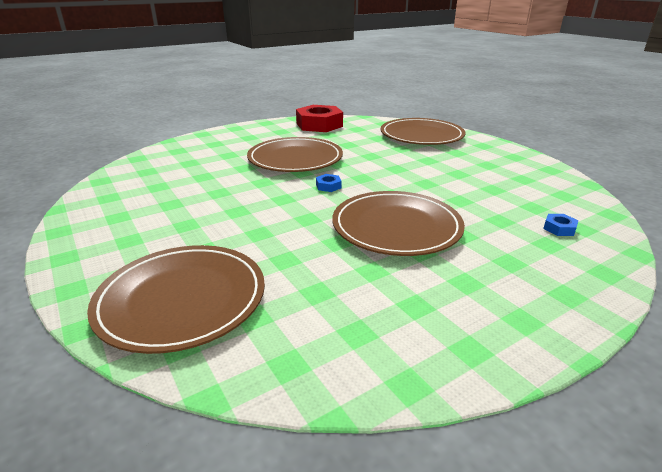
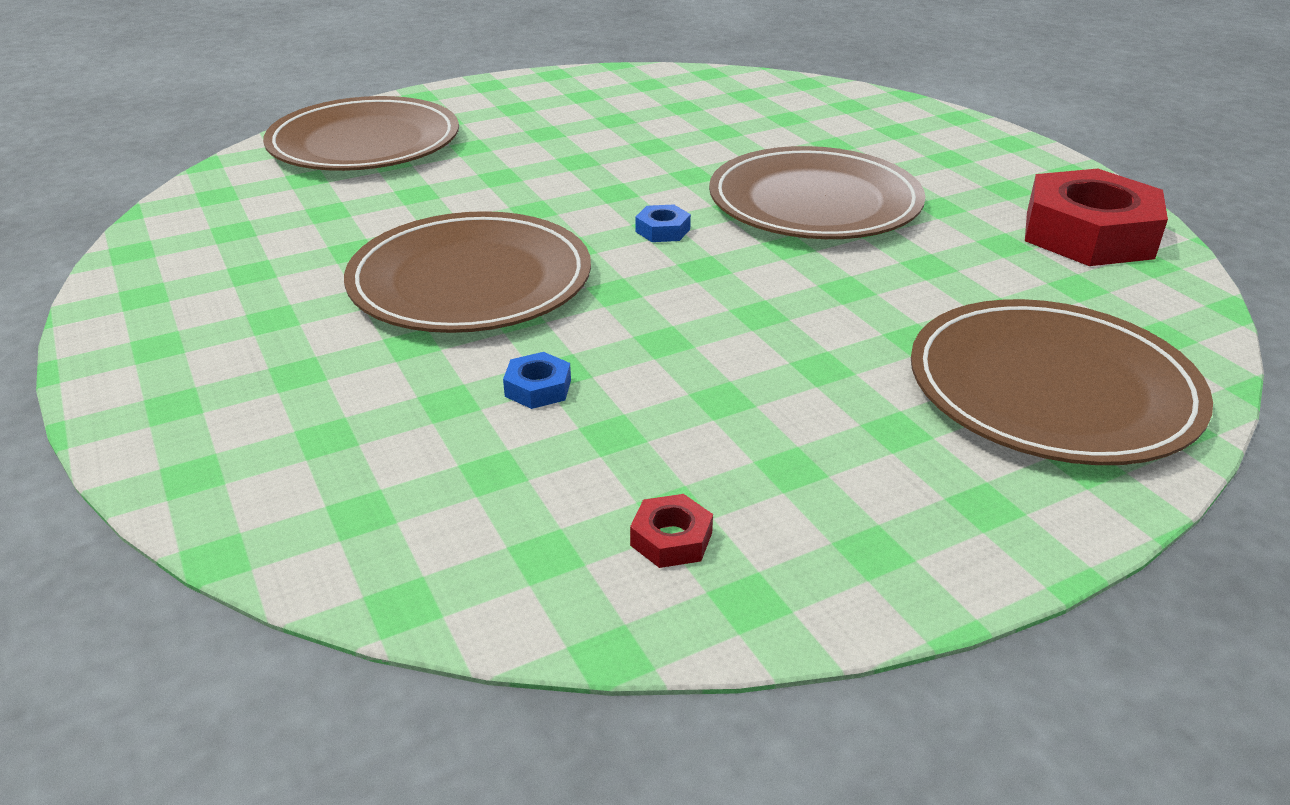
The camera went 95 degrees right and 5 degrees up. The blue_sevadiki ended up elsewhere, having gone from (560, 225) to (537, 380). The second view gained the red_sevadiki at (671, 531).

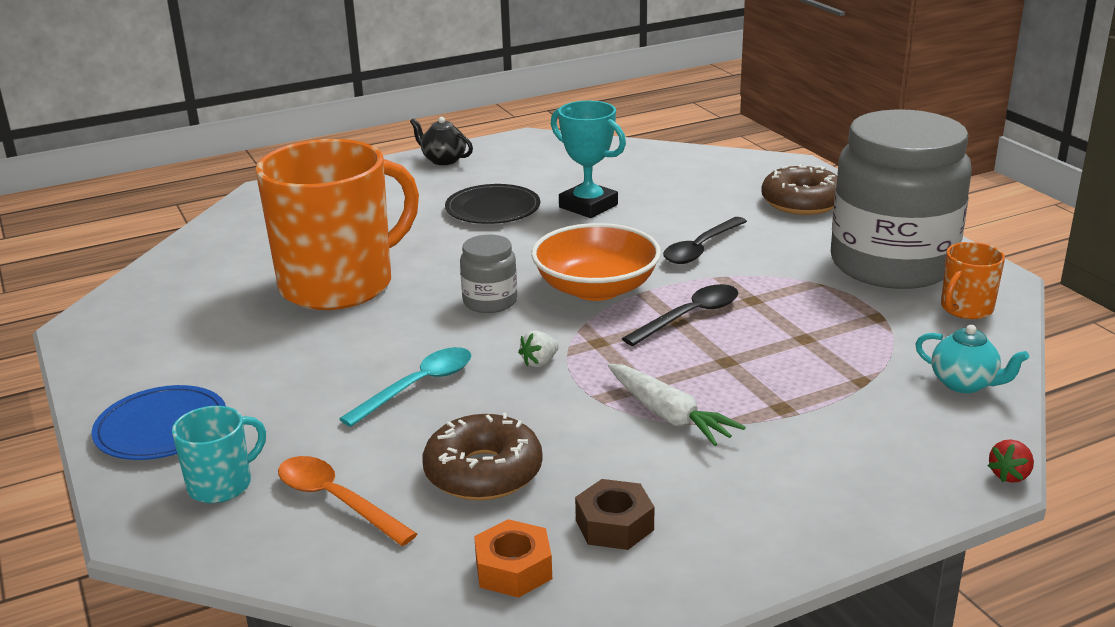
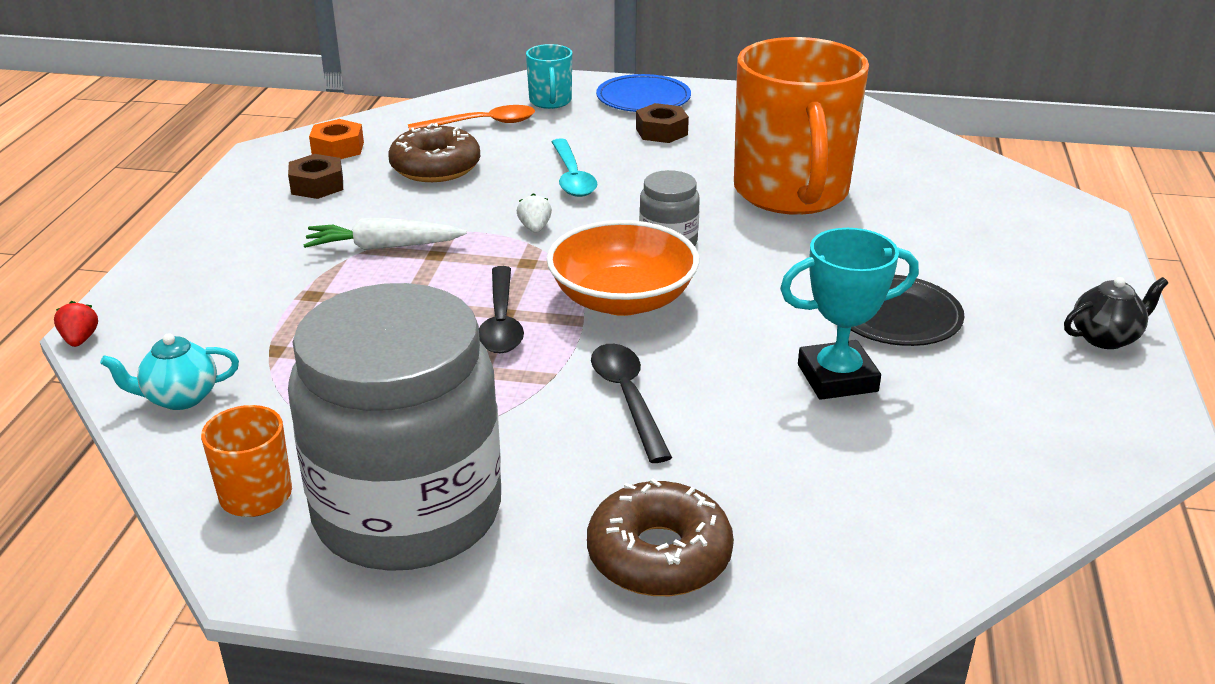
The camera went 125 degrees right and 5 degrees up. The second view gained the brown_sevadiki at (662, 123).

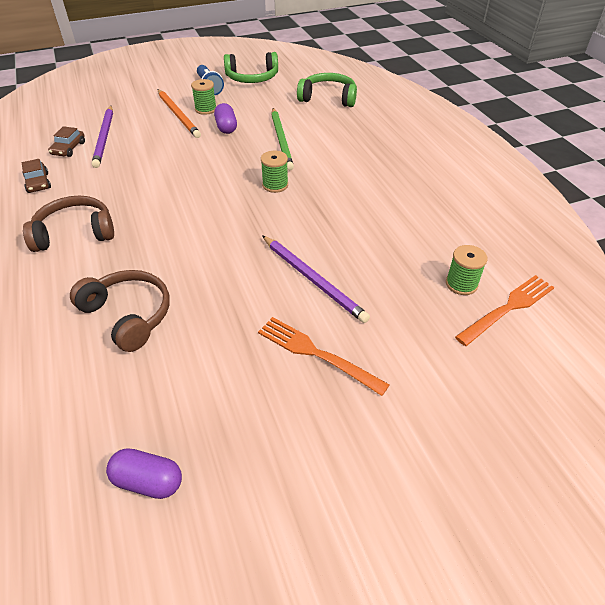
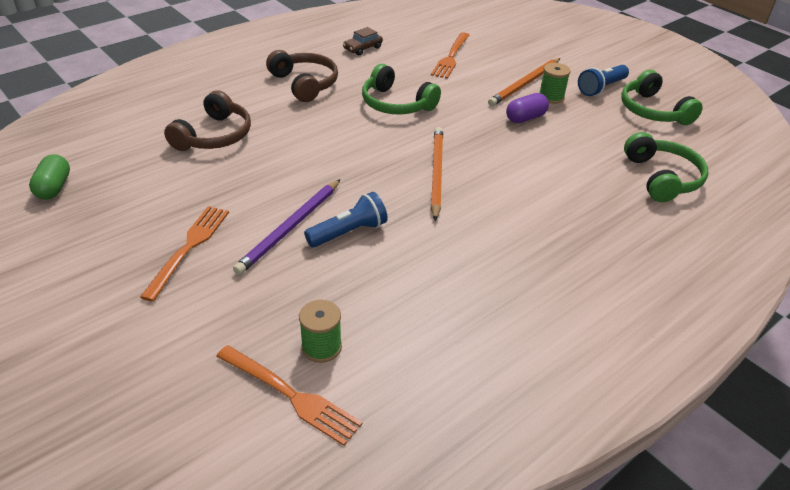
The camera went 70 degrees right and 5 degrees down. Where the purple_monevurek stood at (102, 137), the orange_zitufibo came to stand at (450, 55). The second view lost the green_monevurek at (282, 139). The second view lost the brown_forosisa at (66, 141). Where the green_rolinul stood at (274, 172), the orange_monevurek came to stand at (437, 174). What was the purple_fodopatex at (144, 473) turned into the green_fodopatex at (49, 177). The second view gained the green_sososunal at (401, 89). The second view gained the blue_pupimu at (346, 219).

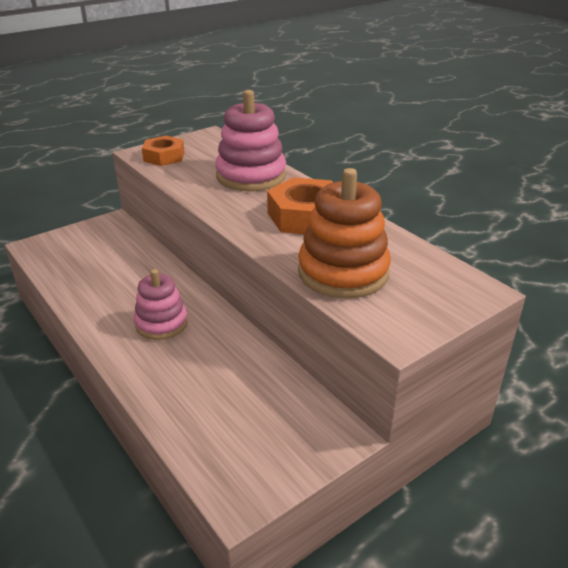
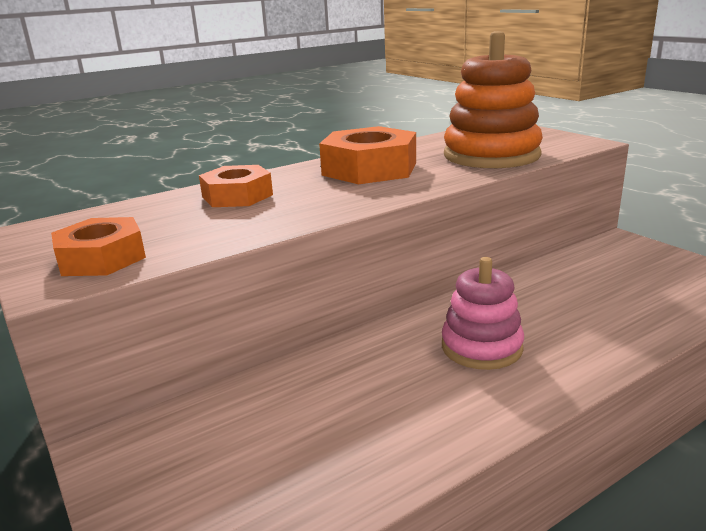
The camera went 85 degrees left and 10 degrees down. Where the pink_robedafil stood at (250, 140), the orange_sevadiki came to stand at (236, 186).

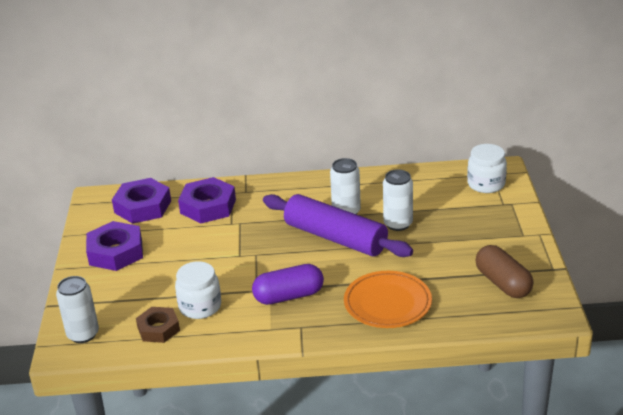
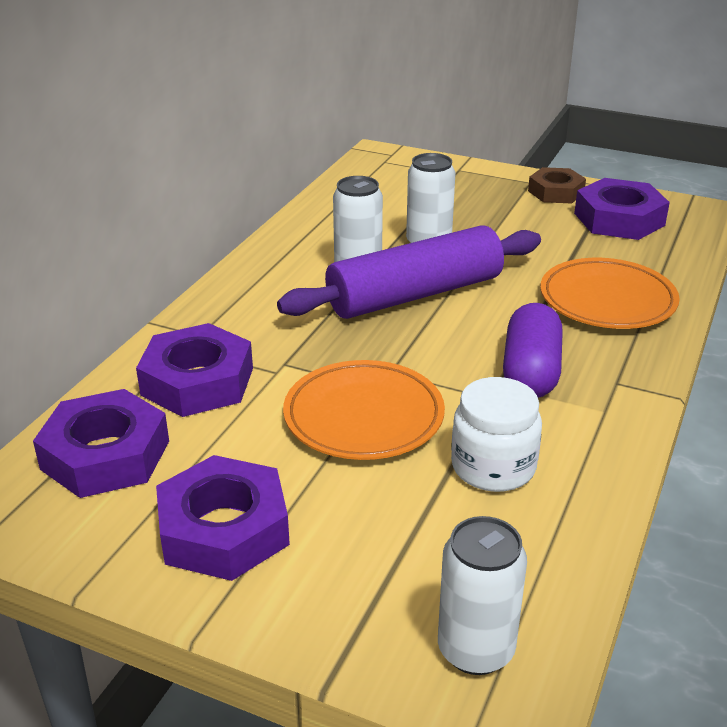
The camera went 65 degrees left and 0 degrees up. The second view lost the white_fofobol at (487, 168). Where the brown_fodopatex stood at (504, 271), the purple_sevadiki came to stand at (622, 209). The brown_sevadiki ended up elsewhere, having gone from (158, 325) to (557, 185). The second view gained the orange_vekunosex at (364, 410).

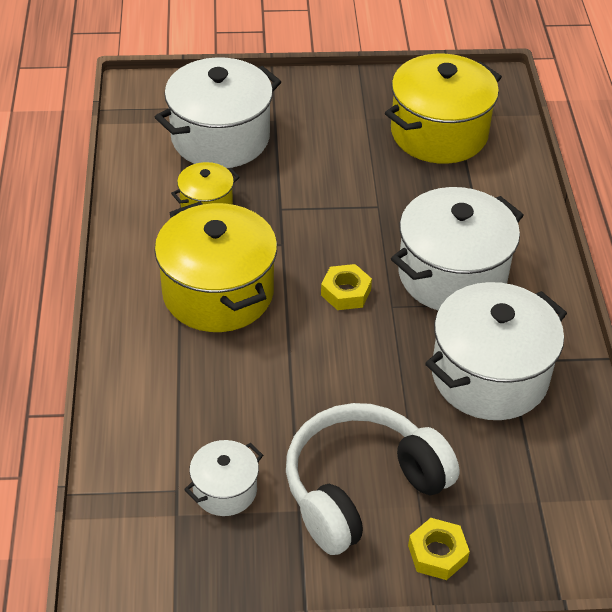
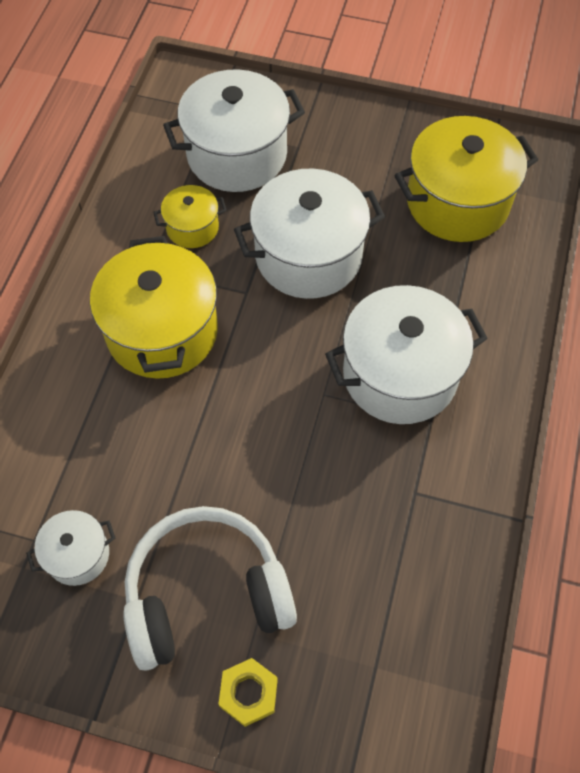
The camera went 20 degrees right and 15 degrees up. The second view lost the yellow_sevadiki at (346, 287). The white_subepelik ended up elsewhere, having gone from (496, 351) to (309, 234).

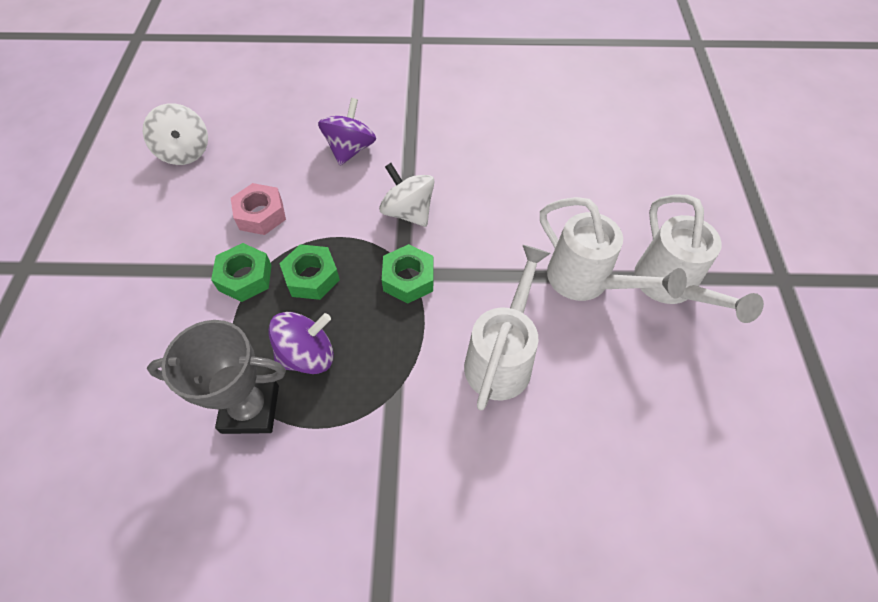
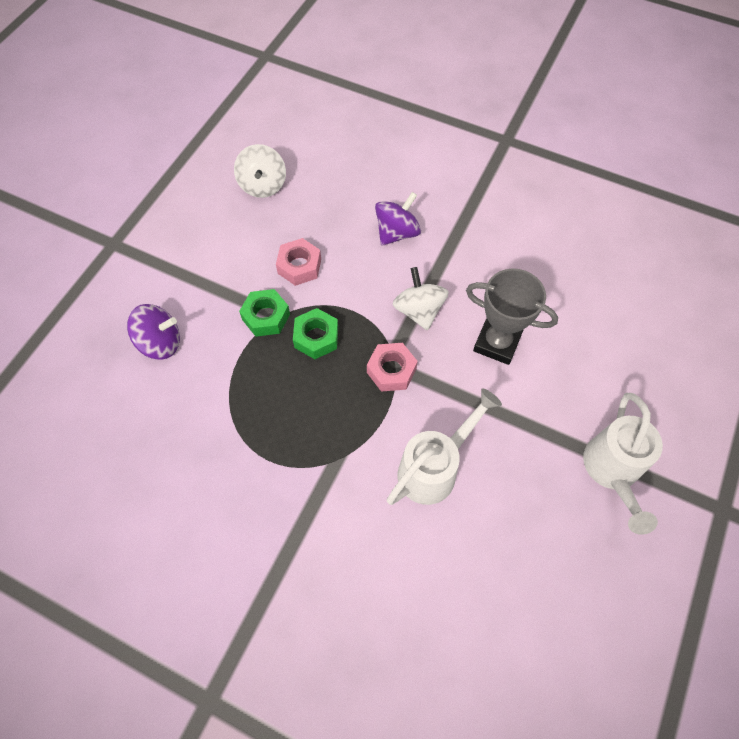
The camera went 25 degrees right and 5 degrees up. The second view lost the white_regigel at (613, 249). What was the green_sevadiki at (408, 273) turned into the pink_sevadiki at (392, 367). The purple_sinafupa ended up elsewhere, having gone from (301, 343) to (153, 331). The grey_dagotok ended up elsewhere, having gone from (216, 377) to (512, 316).

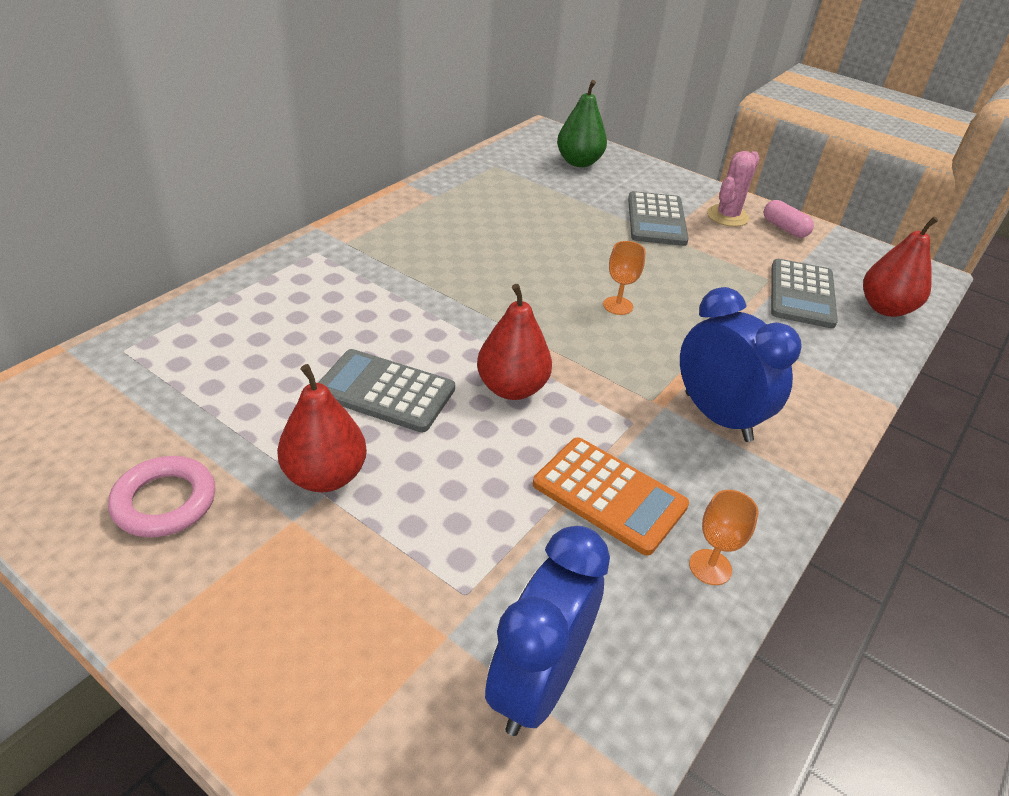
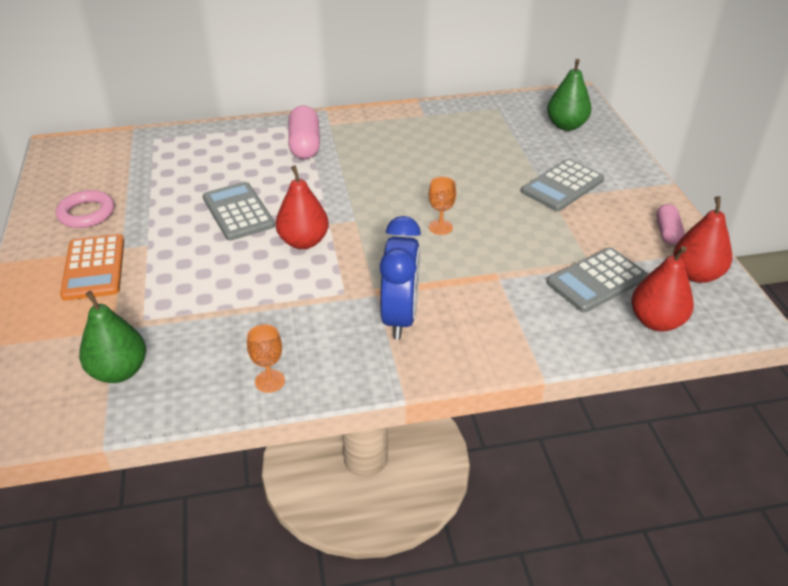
The camera went 45 degrees right and 0 degrees up. The second view lost the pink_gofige at (733, 189). The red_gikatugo ended up elsewhere, having gone from (322, 428) to (702, 239). The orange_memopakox ended up elsewhere, having gone from (611, 496) to (92, 267). Where the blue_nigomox stood at (547, 631), the green_gikatugo came to stand at (112, 337). The second view gained the pink_fodopatex at (304, 132).

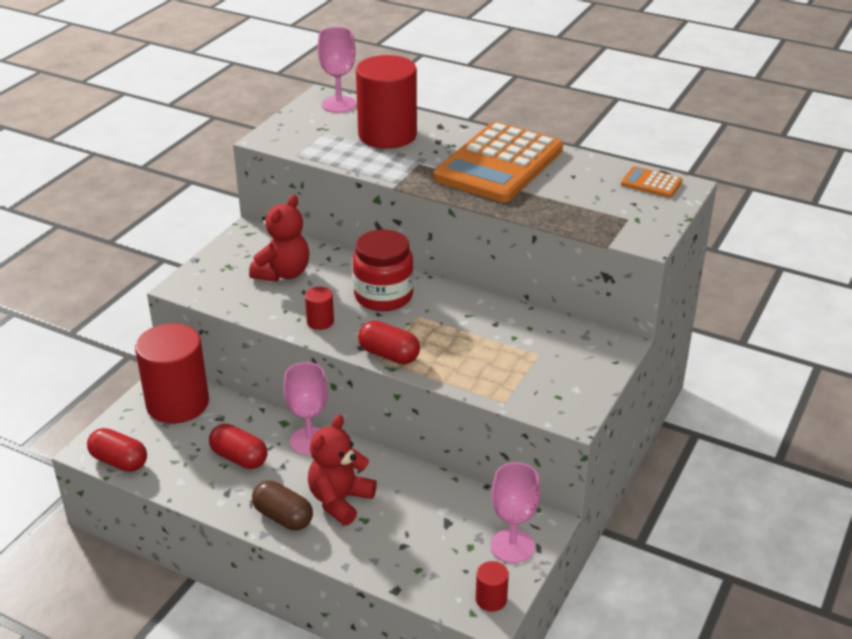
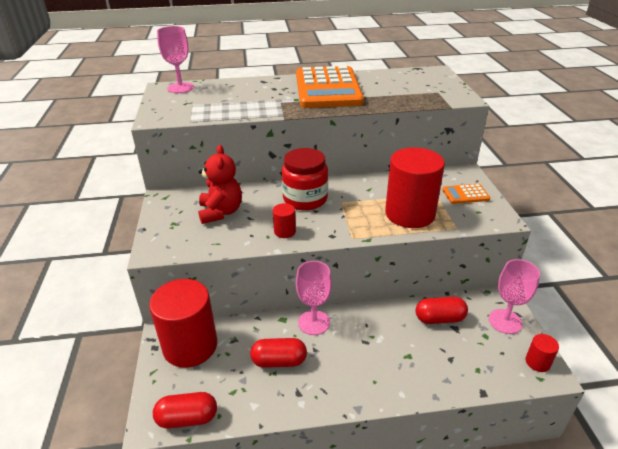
The camera went 35 degrees left and 0 degrees up. The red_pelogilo ended up elsewhere, having gone from (386, 102) to (415, 188). The orange_memopakox ended up elsewhere, having gone from (652, 182) to (466, 194). The red_fodopatex ended up elsewhere, having gone from (389, 342) to (442, 310). The second view lost the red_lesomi at (342, 470). The second view lost the brown_fodopatex at (282, 505).

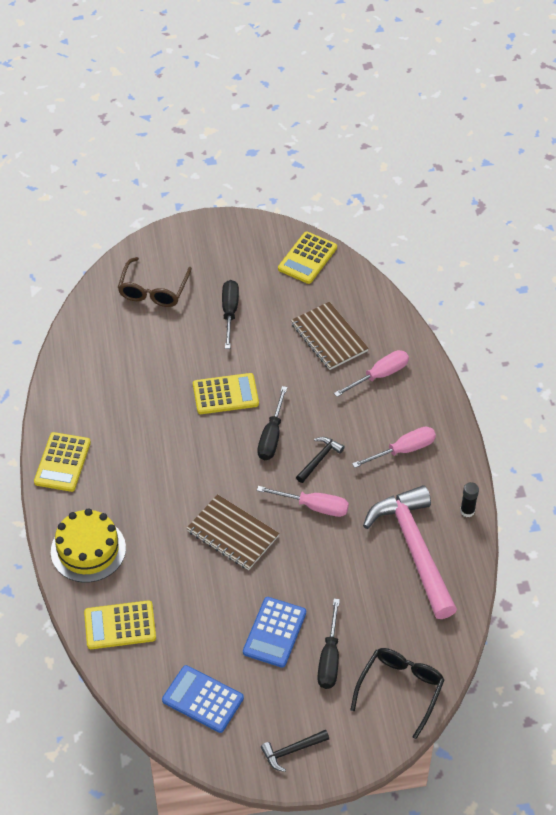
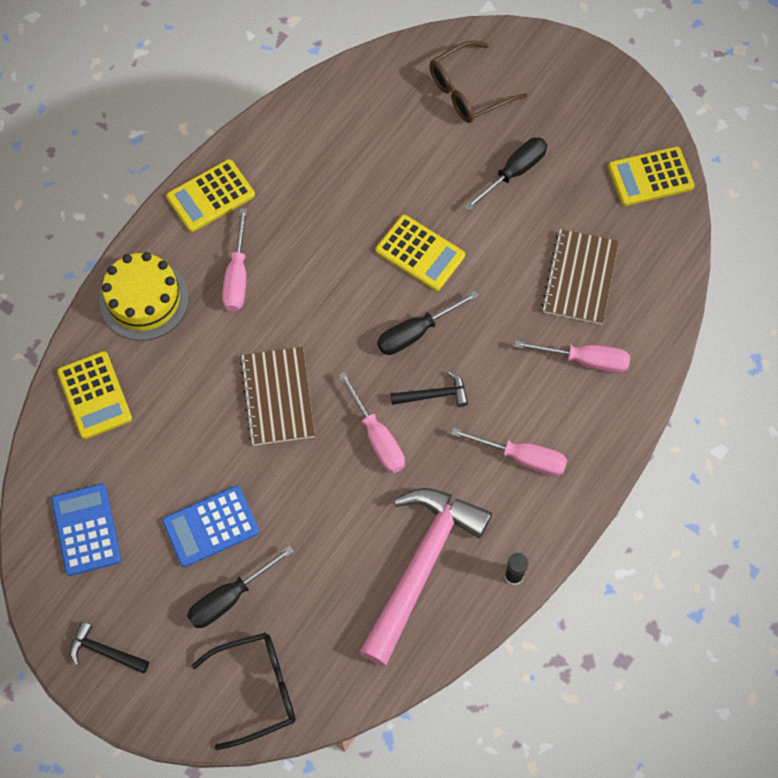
The camera went 45 degrees right and 15 degrees up. The yellow_memopakox at (120, 624) ended up facing another way, 150 degrees counterclockwise from before. The second view gained the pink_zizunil at (234, 259).

